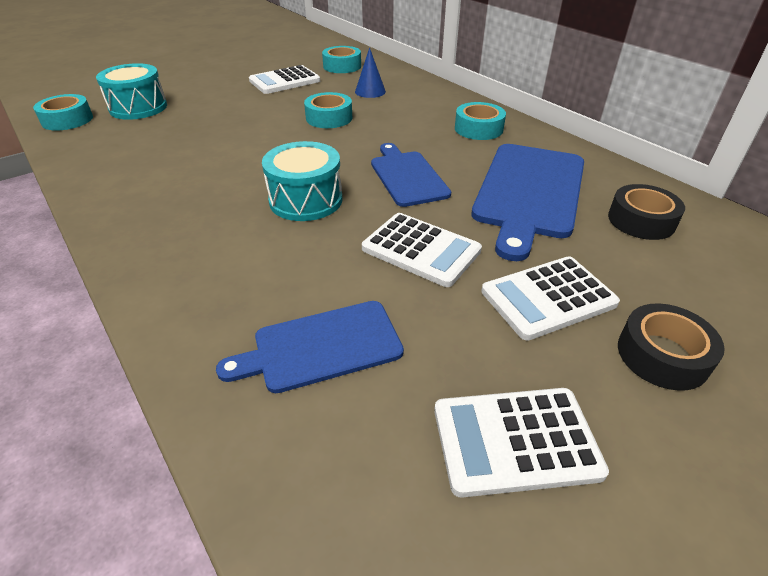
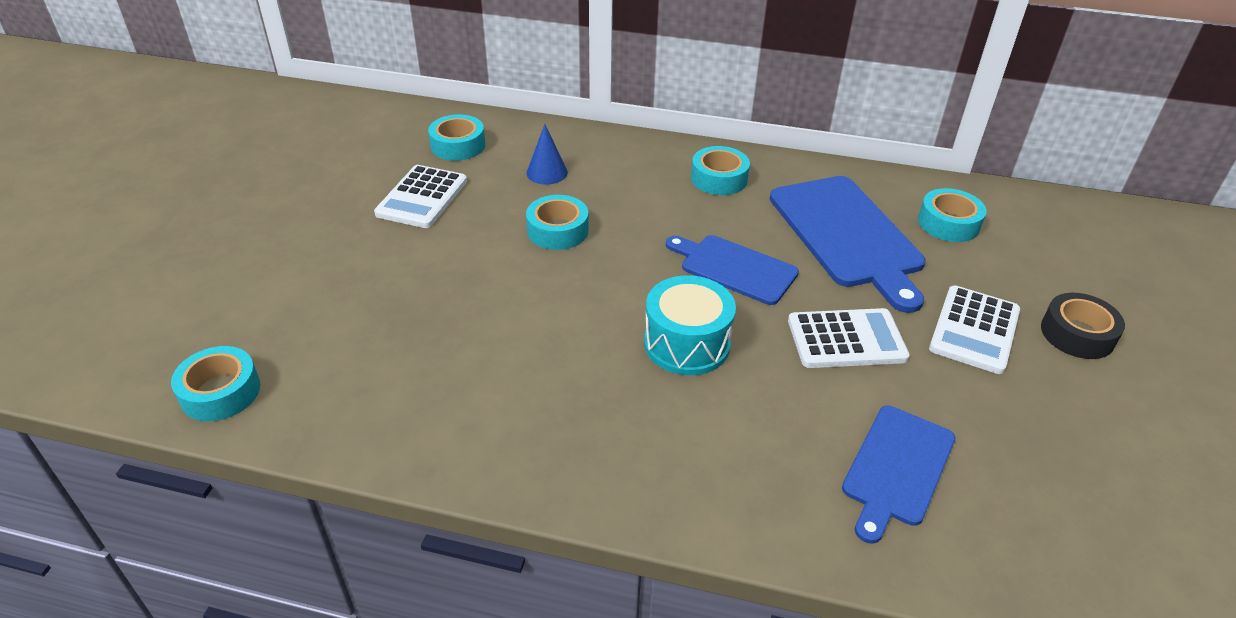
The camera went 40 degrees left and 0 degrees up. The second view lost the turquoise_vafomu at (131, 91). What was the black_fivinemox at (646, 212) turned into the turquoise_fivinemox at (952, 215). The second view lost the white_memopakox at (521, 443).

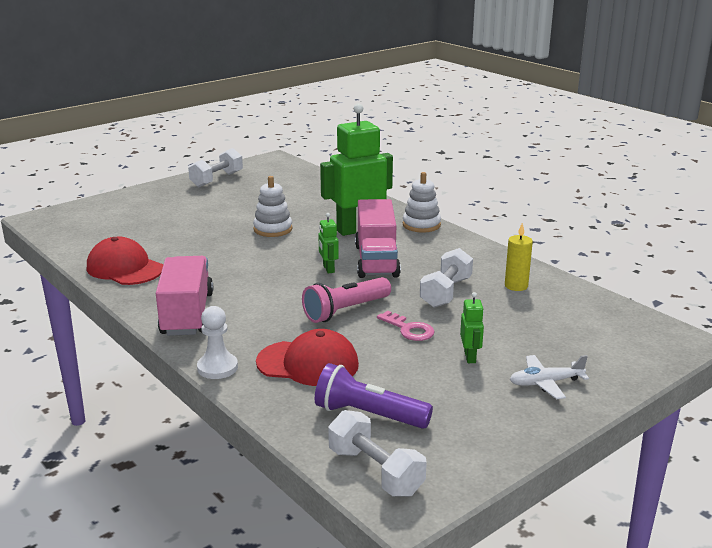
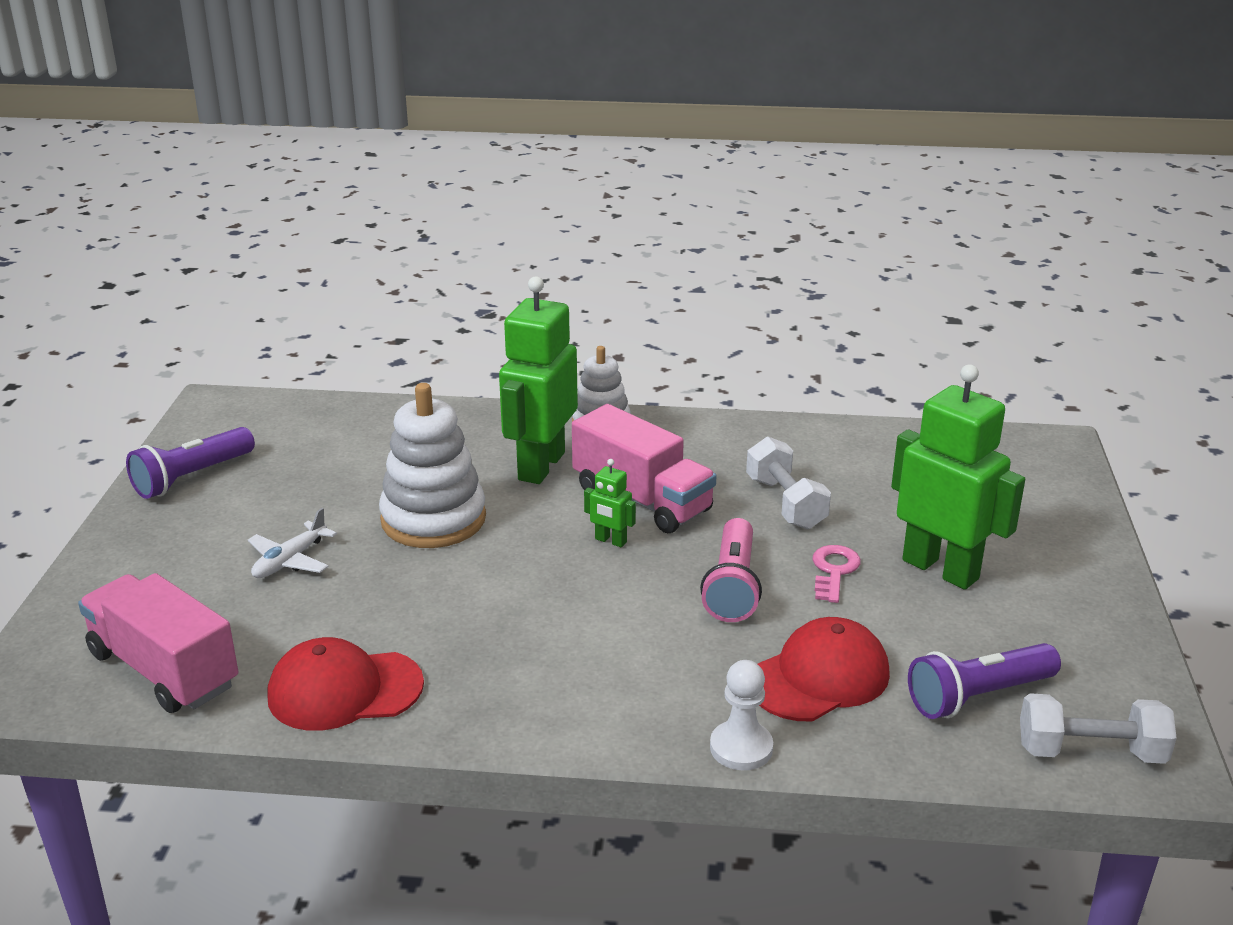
The camera went 45 degrees left and 5 degrees up. Where the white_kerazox stood at (215, 167), the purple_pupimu came to stand at (190, 463). The size of the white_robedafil at (272, 206) changed by a factor of 1.60. The second view lost the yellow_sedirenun at (519, 257). The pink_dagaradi ended up elsewhere, having gone from (184, 296) to (158, 643). The size of the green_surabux at (472, 327) changed by a factor of 2.33. The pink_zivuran at (405, 326) ended up facing another way, 75 degrees counterclockwise from before. The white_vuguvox ended up elsewhere, having gone from (549, 377) to (292, 543).

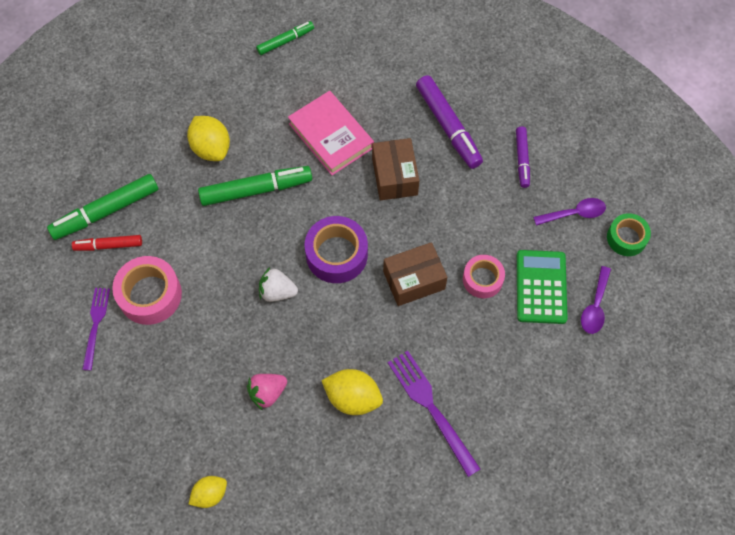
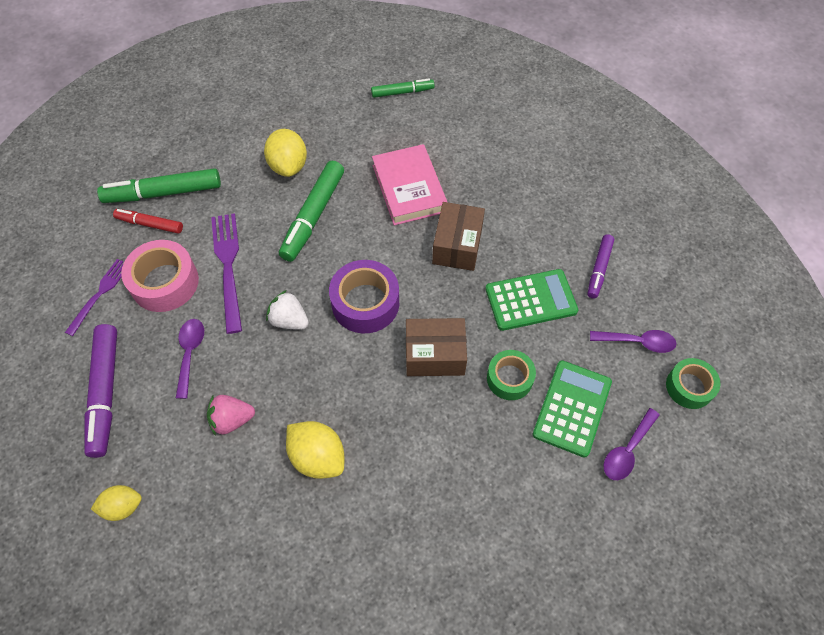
The camera went 20 degrees right and 5 degrees down. The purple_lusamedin ended up elsewhere, having gone from (449, 122) to (100, 391). The green_lusamedin at (255, 186) ended up facing another way, 105 degrees clockwise from before. What was the pink_fivinemox at (484, 276) turned into the green_fivinemox at (511, 375). The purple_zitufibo ended up elsewhere, having gone from (434, 414) to (226, 273). The second view gained the green_memopakox at (531, 300). The second view gained the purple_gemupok at (190, 359).

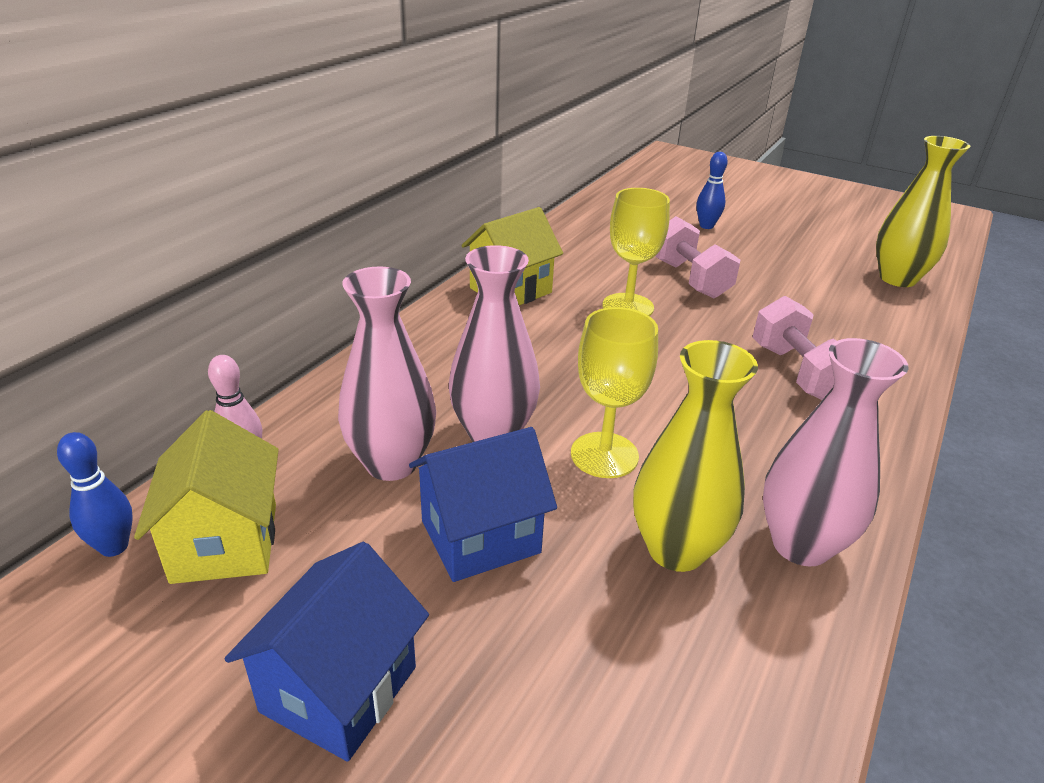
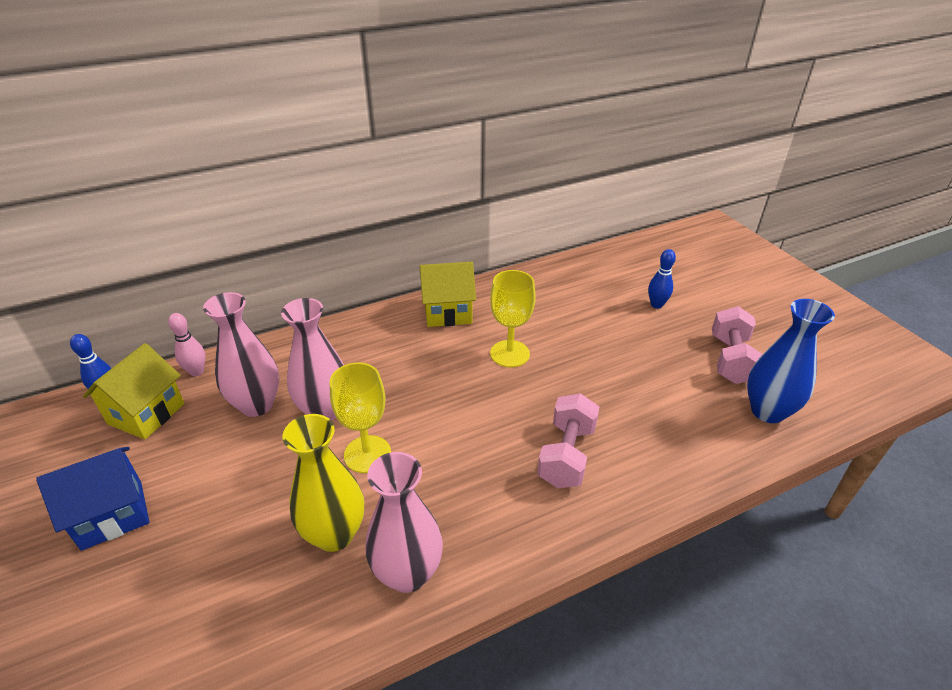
The camera went 35 degrees right and 5 degrees up. What was the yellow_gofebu at (923, 211) turned into the blue_gofebu at (791, 361). The pink_kerazox ended up elsewhere, having gone from (698, 257) to (737, 345). The second view lost the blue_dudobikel at (483, 504).

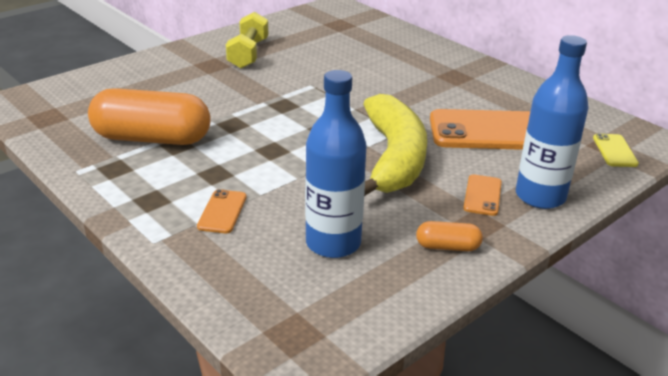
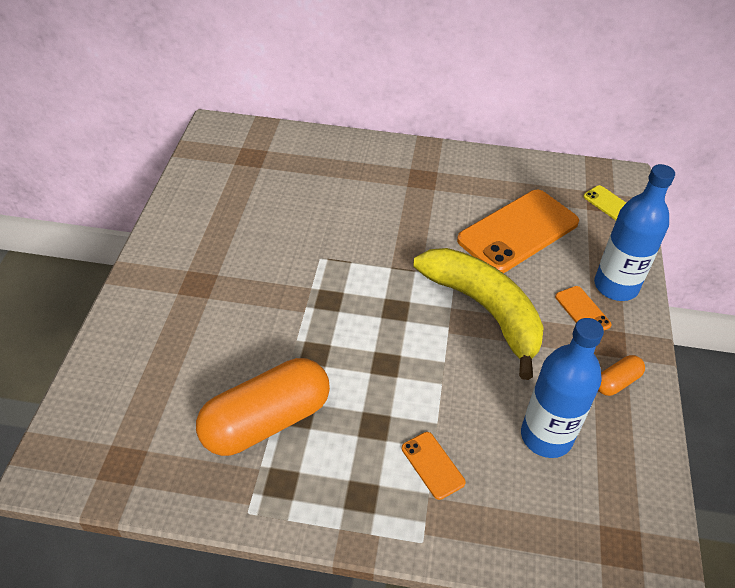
The camera went 40 degrees left and 15 degrees up. The second view lost the yellow_kerazox at (247, 40).

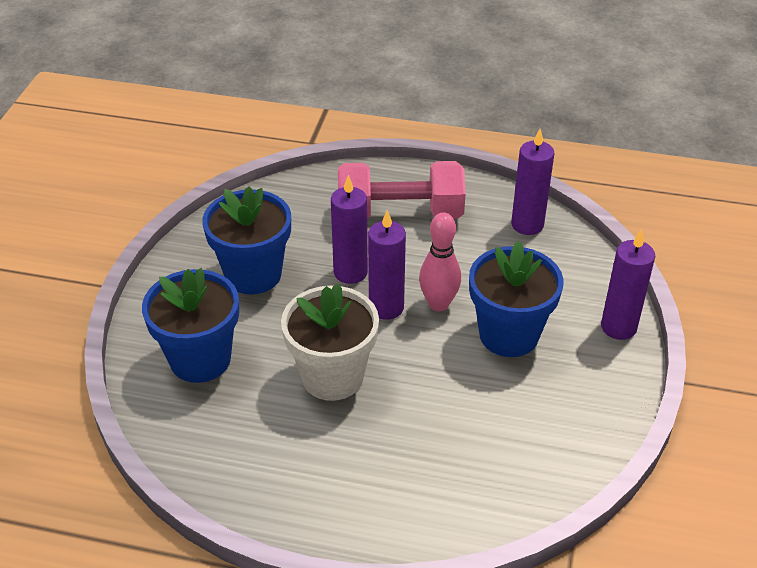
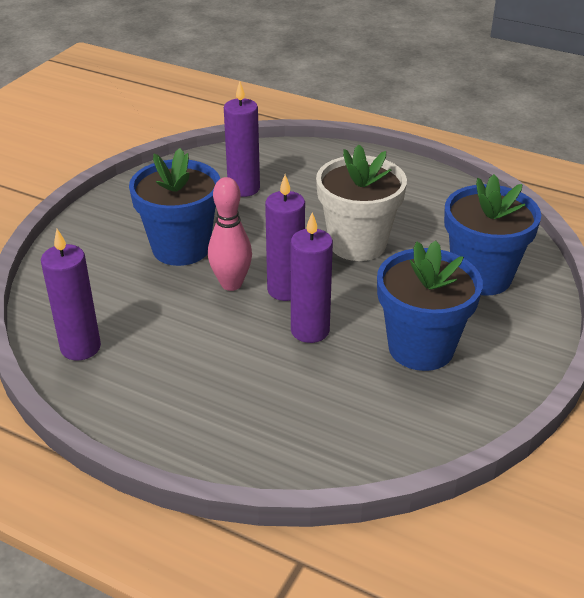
The camera went 165 degrees left and 5 degrees down. The second view lost the pink_kerazox at (402, 190). The purple_sedirenun ended up elsewhere, having gone from (628, 284) to (242, 139).

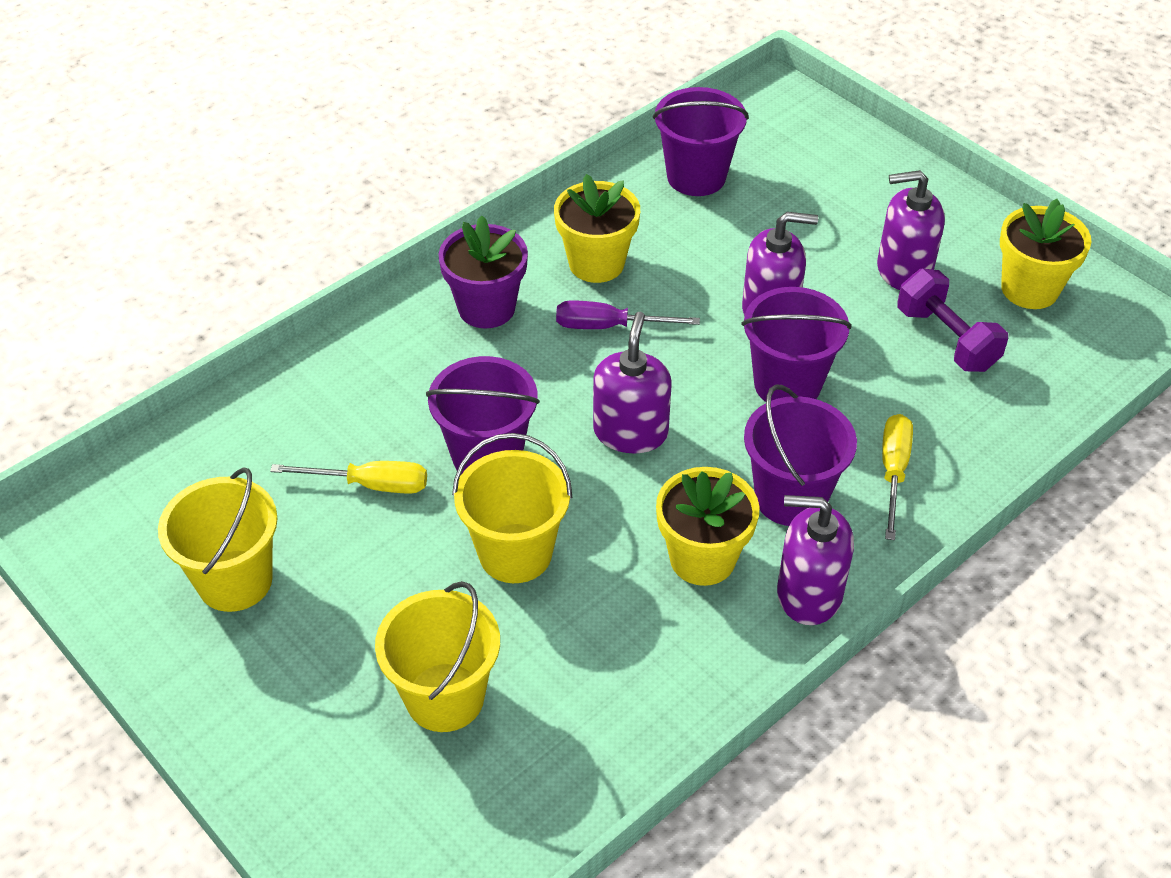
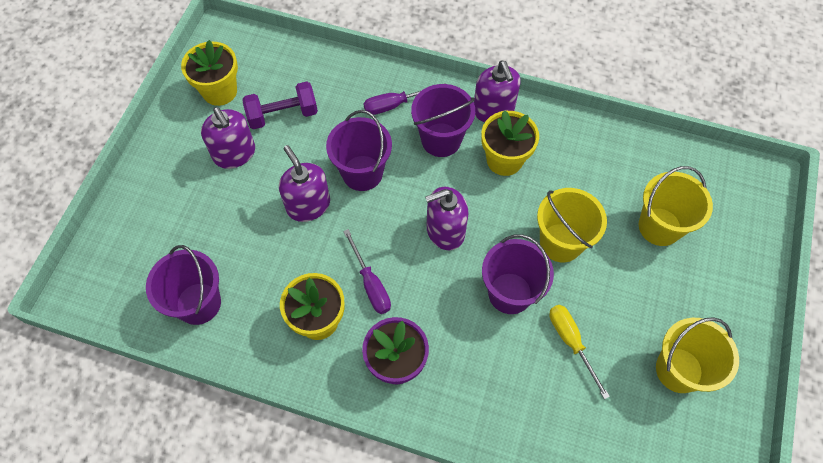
The camera went 120 degrees left and 15 degrees up. The purple_kerazox at (952, 320) ended up facing another way, 45 degrees clockwise from before. What was the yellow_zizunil at (897, 477) turned into the purple_zizunil at (404, 99).

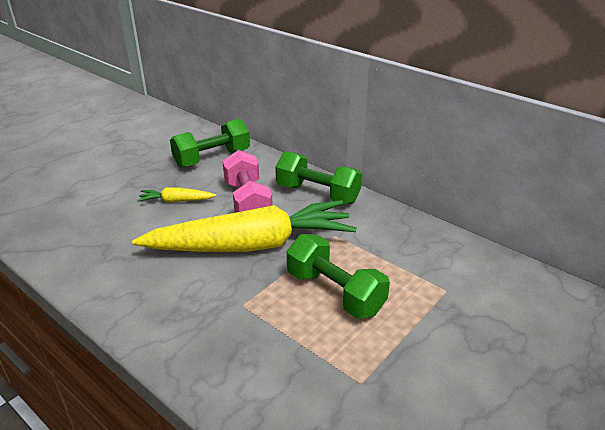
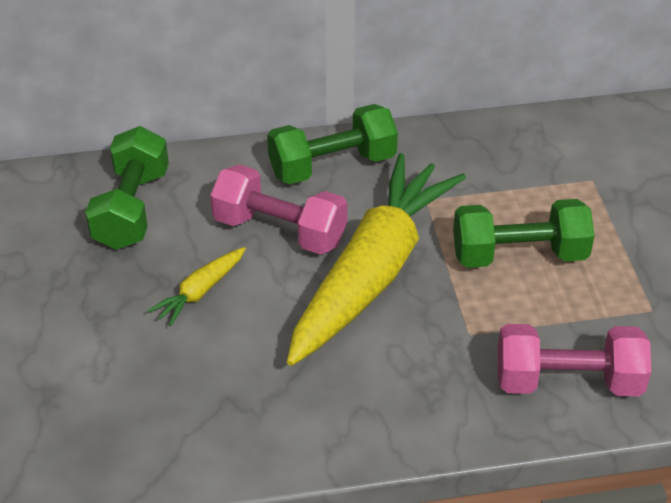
The camera went 50 degrees left and 10 degrees up. The second view gained the pink_kerazox at (574, 360).

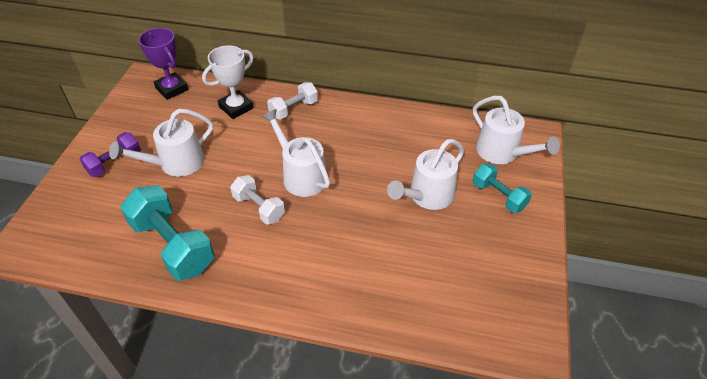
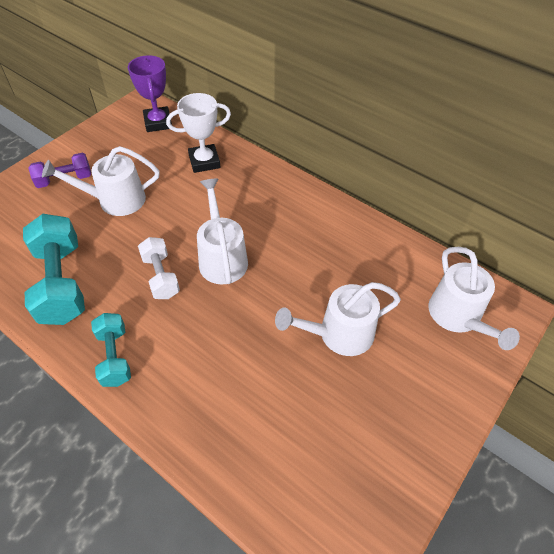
The camera went 25 degrees right and 5 degrees up. The second view lost the white_kerazox at (292, 101). The turquoise_kerazox ended up elsewhere, having gone from (502, 188) to (111, 350).

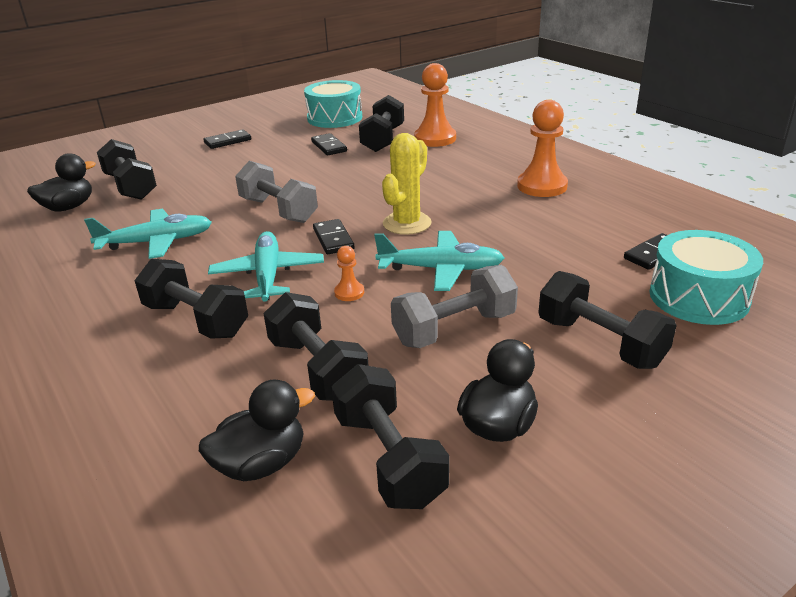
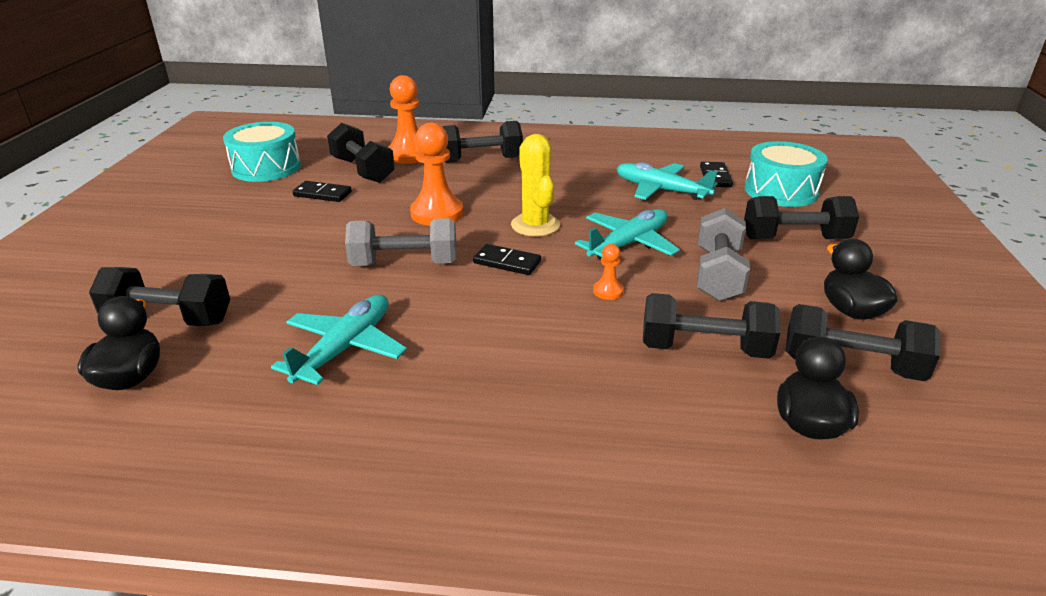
The camera went 50 degrees left and 0 degrees up. The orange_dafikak ended up elsewhere, having gone from (542, 148) to (436, 174). The second view lost the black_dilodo at (227, 139). The turquoise_vuguvox ended up elsewhere, having gone from (266, 266) to (667, 181). The black_kerazox ended up elsewhere, having gone from (191, 299) to (483, 142).

